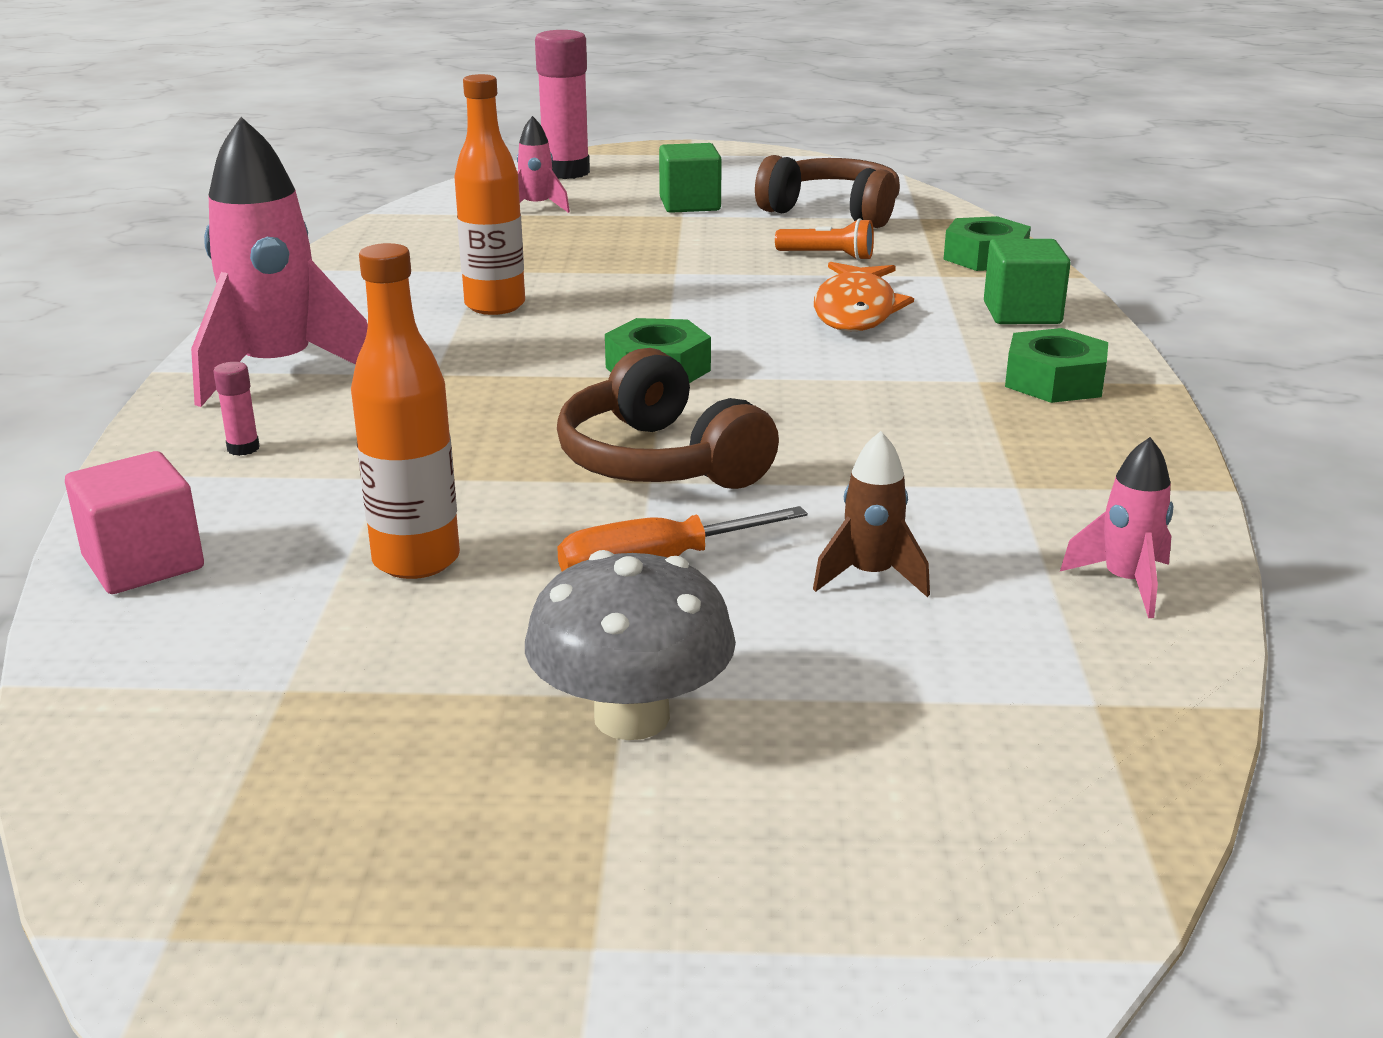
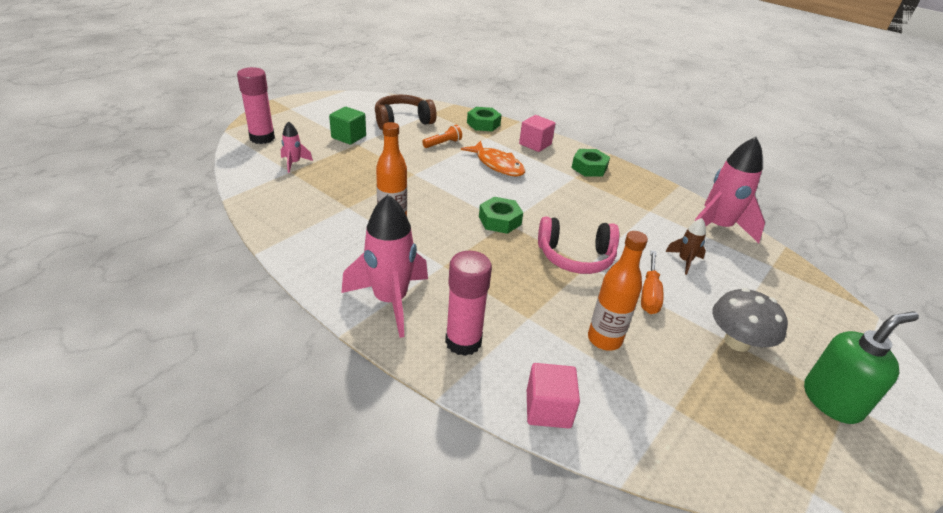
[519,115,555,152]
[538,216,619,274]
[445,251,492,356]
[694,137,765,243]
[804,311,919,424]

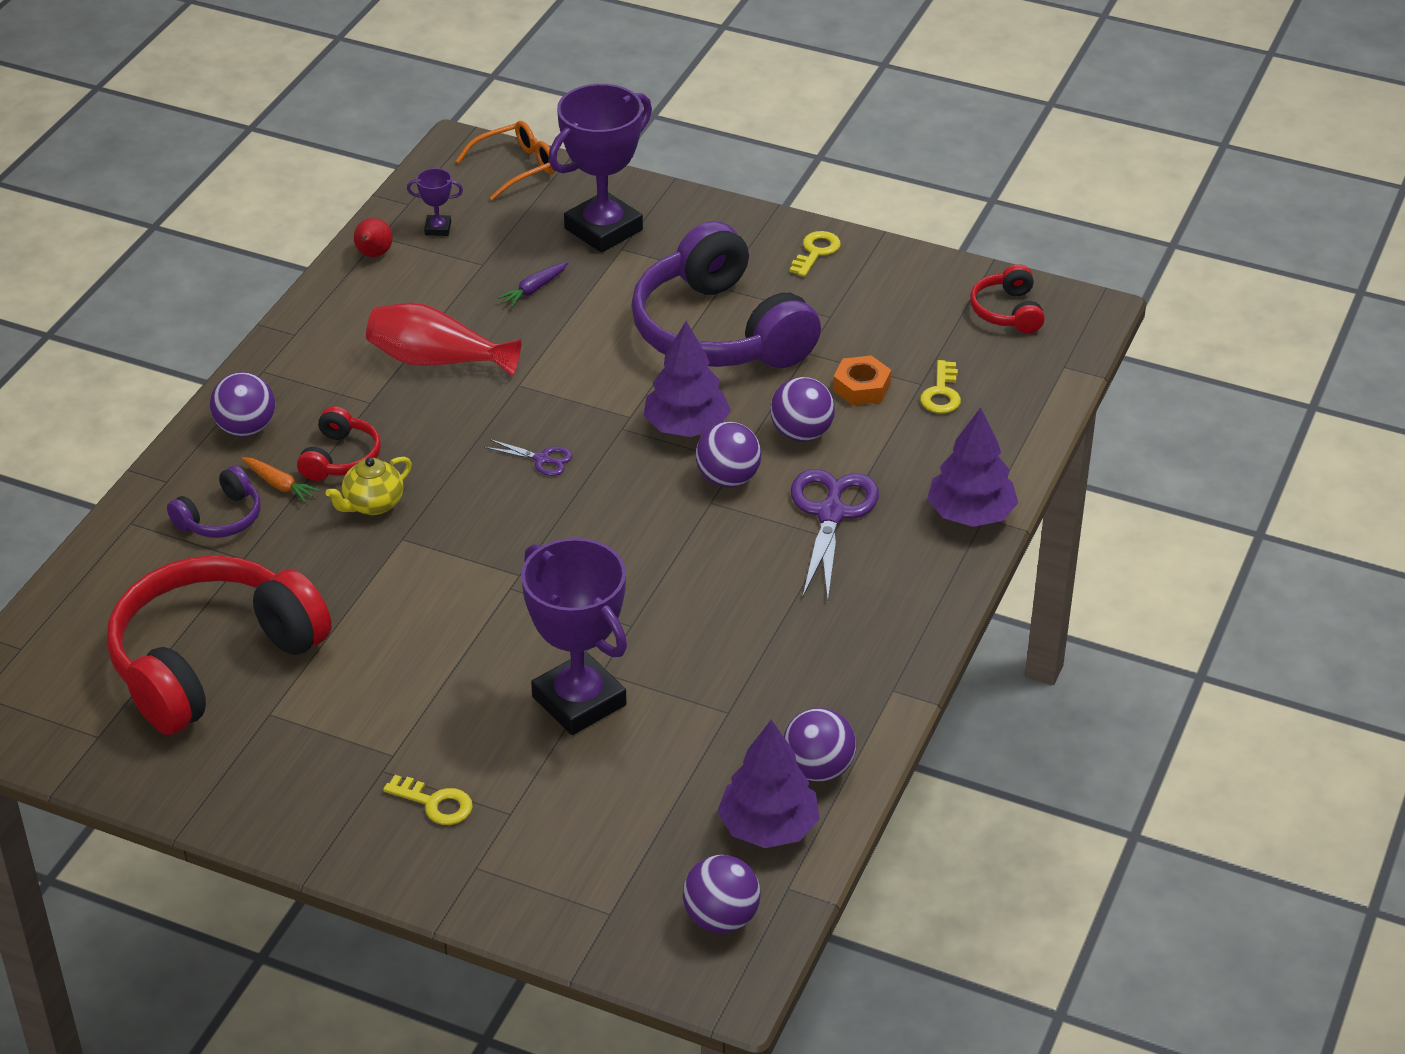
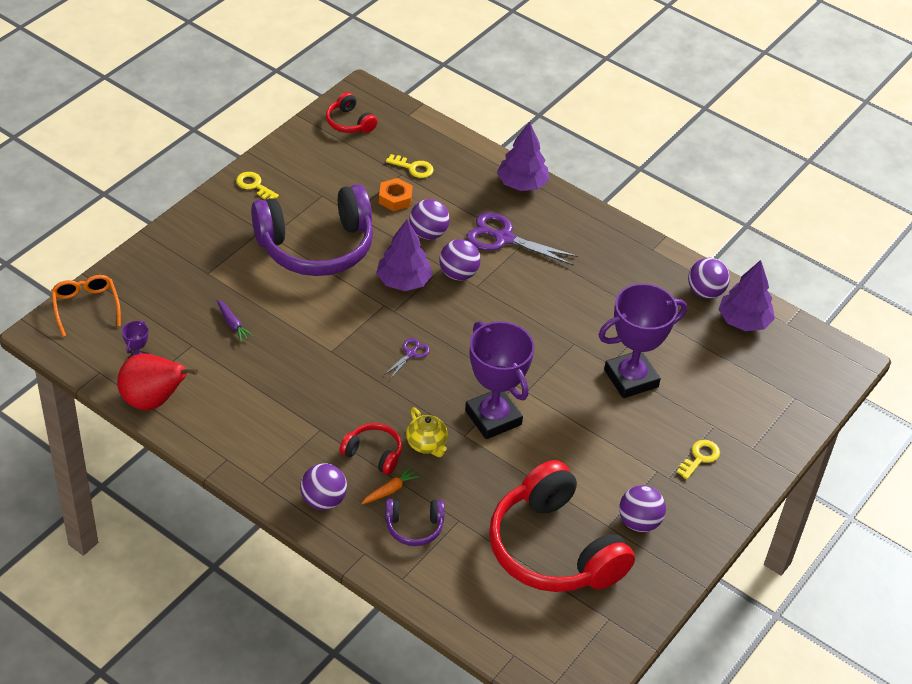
[465,321,534,439]
[117,353,198,410]
[326,92,377,133]
[366,303,521,376] (first image)
[385,499,445,546]
[619,485,666,532]

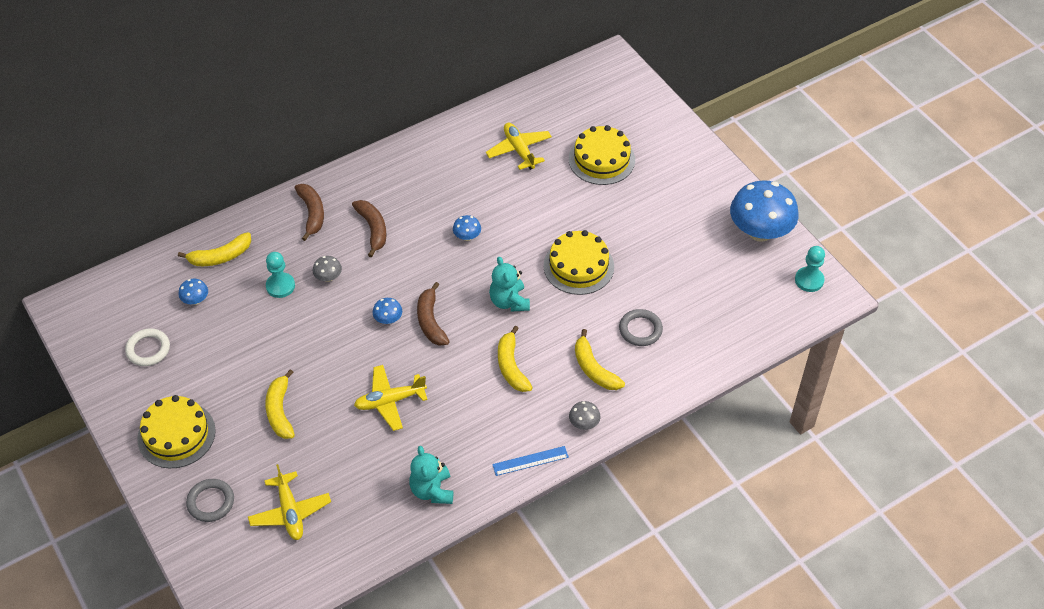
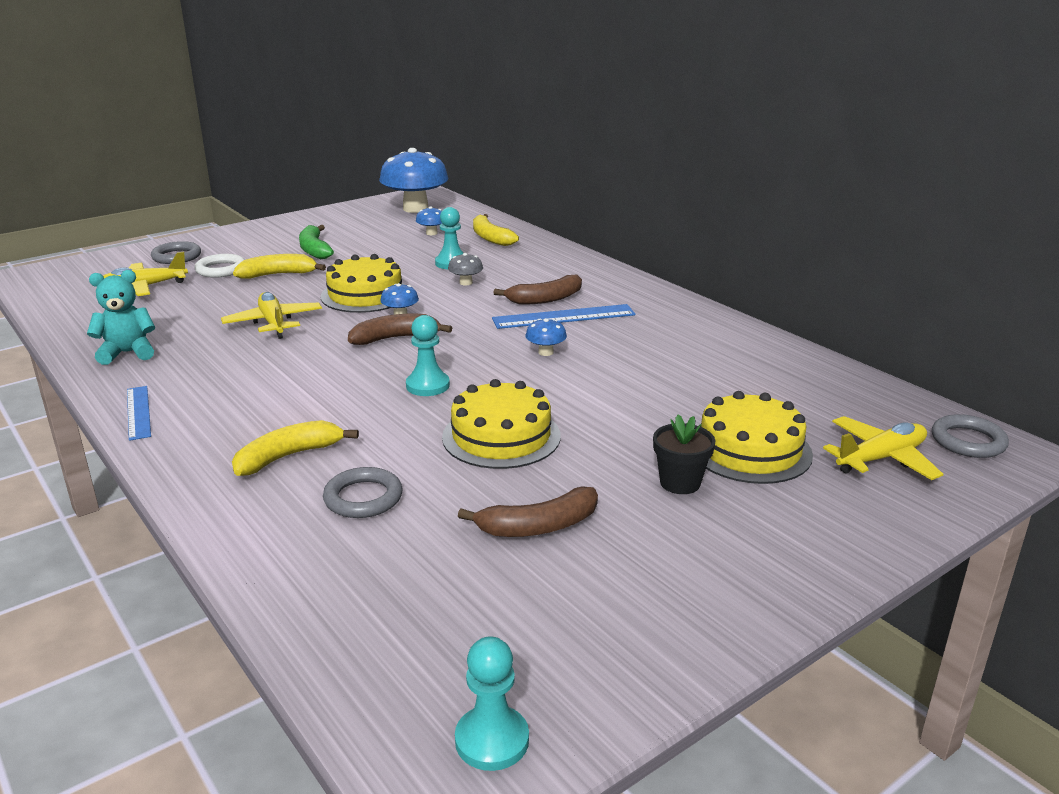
[823,416,943,480]
[379,148,448,213]
[458,486,598,537]
[406,315,450,396]
[498,326,533,392] (first image)
[194,254,245,278]
[320,254,405,313]
[569,401,600,430] (first image)
[299,225,334,259]
[492,304,635,329]
[653,414,716,494]
[932,414,1009,458]

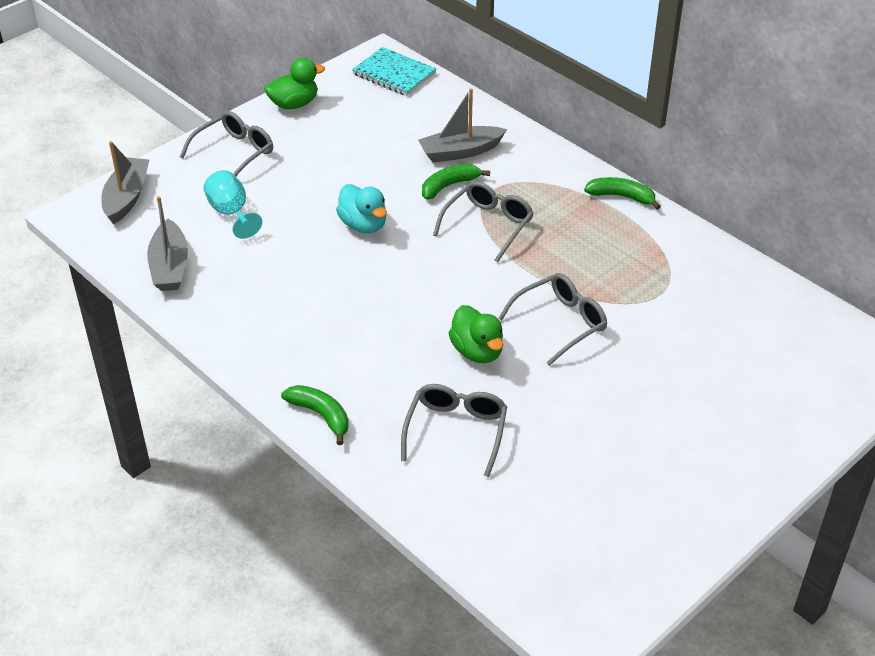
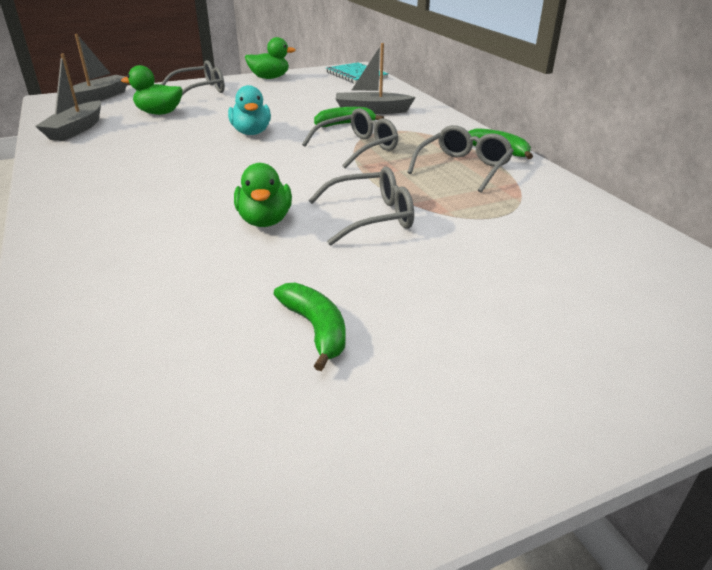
[121,65,183,115]
[407,125,514,193]
[274,283,346,371]

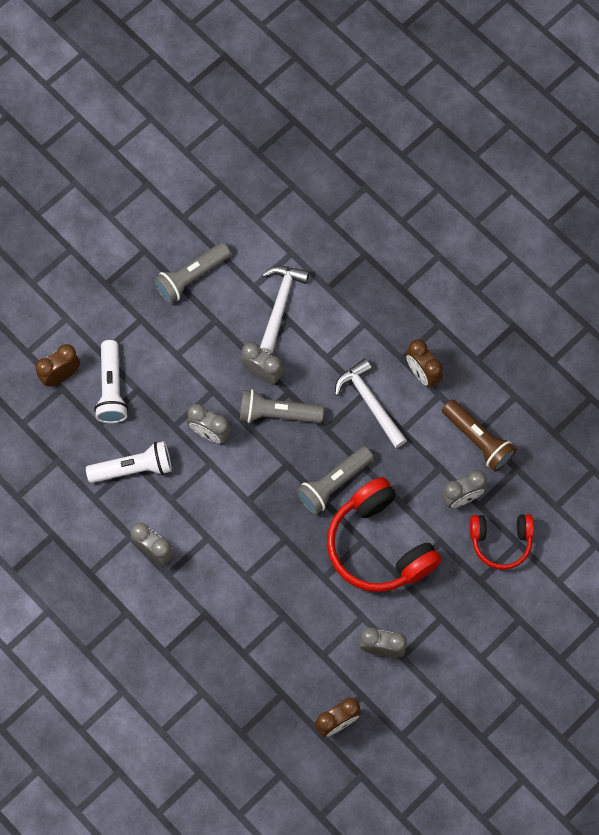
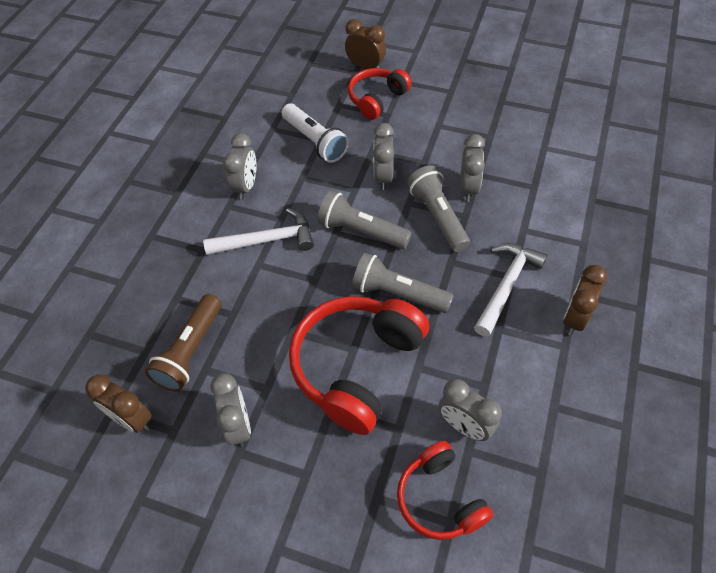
[317,191,412,249]
[203,208,314,255]
[348,68,412,120]
[145,294,222,392]

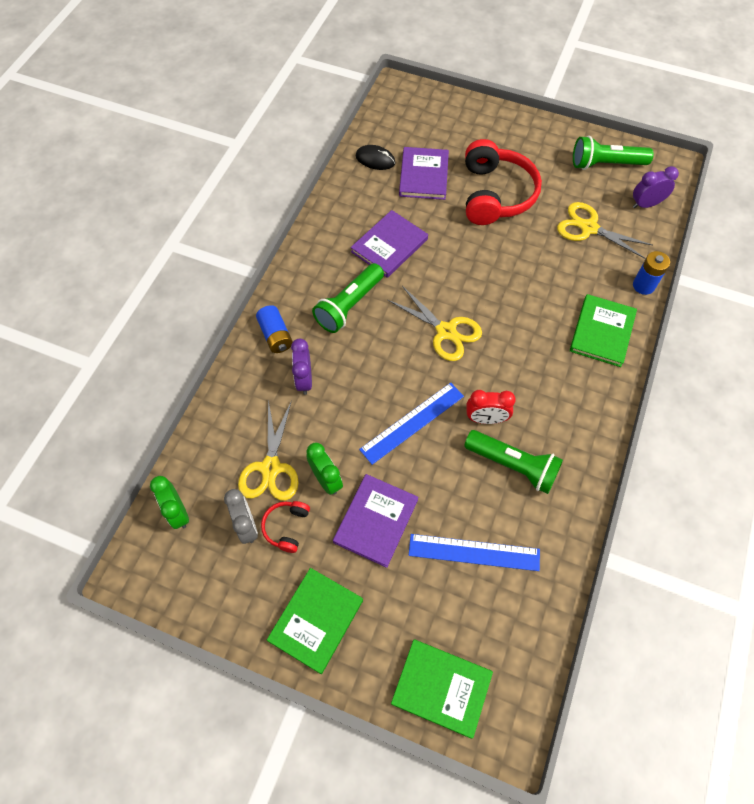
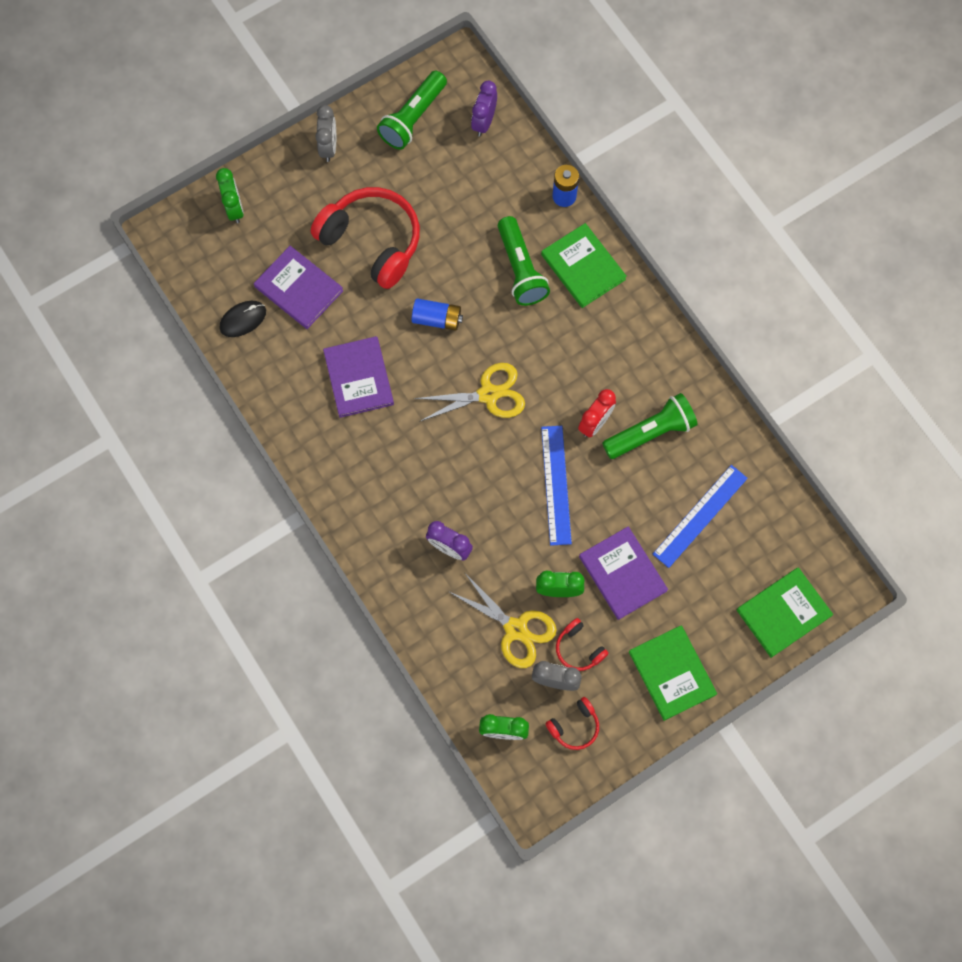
[557,202,653,259] (first image)
[498,216,550,306]
[412,298,463,331]
[315,105,336,162]
[216,168,244,223]
[545,697,599,750]

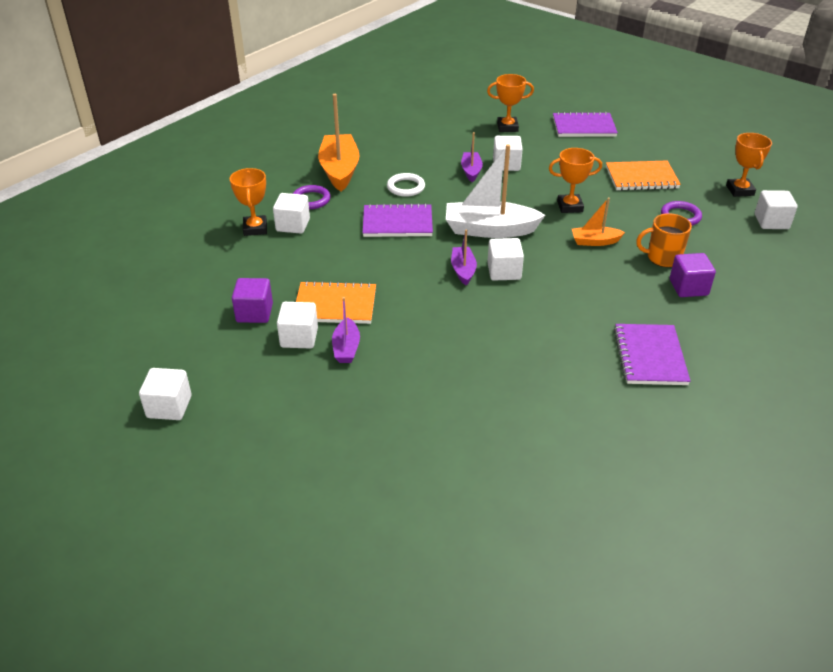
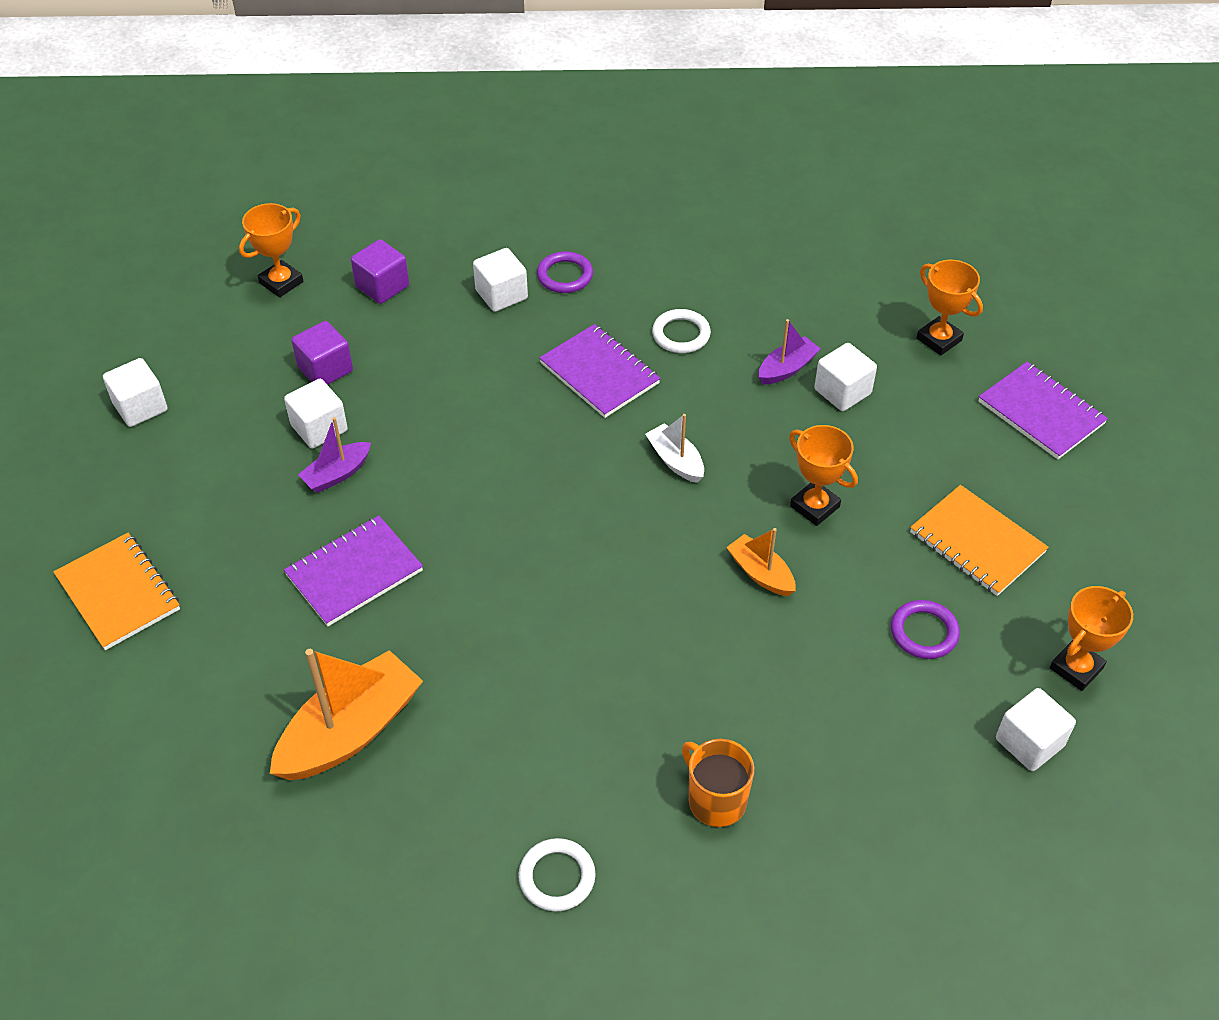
[270,649,423,780]
[646,414,704,483]
[239,203,303,297]
[682,739,754,827]
[451,229,477,286] (first image)
[487,238,524,281] (first image)
[351,239,409,304]
[53,533,180,650]
[284,515,423,626]
[518,838,596,911]

